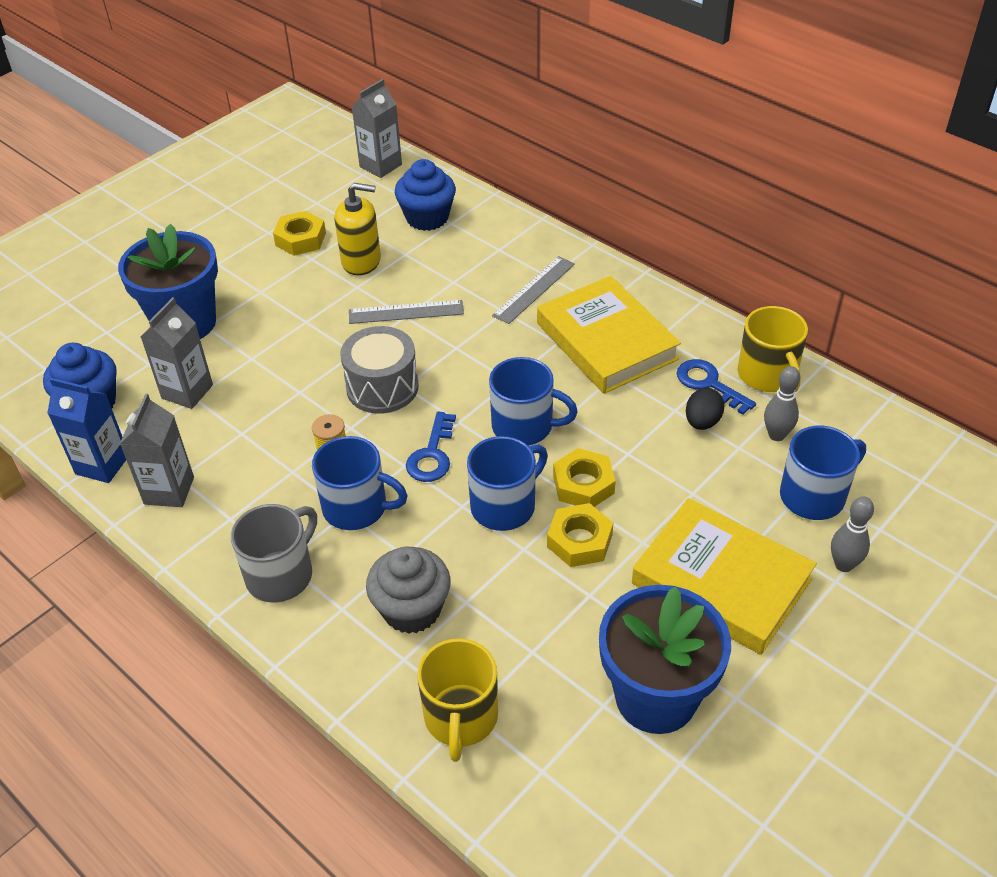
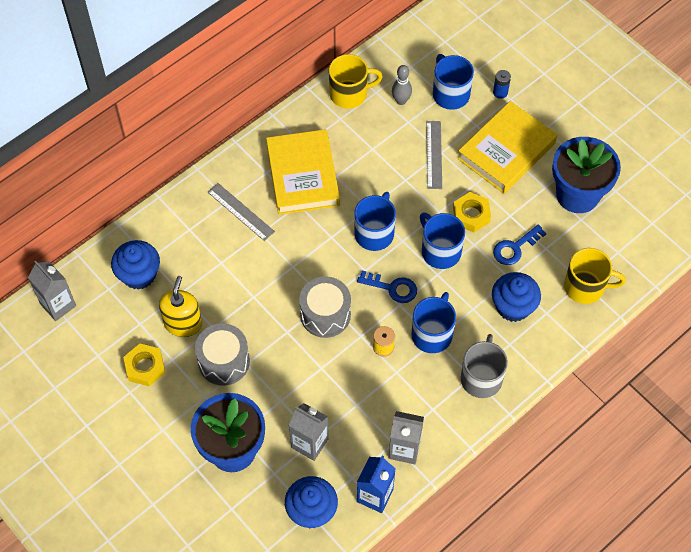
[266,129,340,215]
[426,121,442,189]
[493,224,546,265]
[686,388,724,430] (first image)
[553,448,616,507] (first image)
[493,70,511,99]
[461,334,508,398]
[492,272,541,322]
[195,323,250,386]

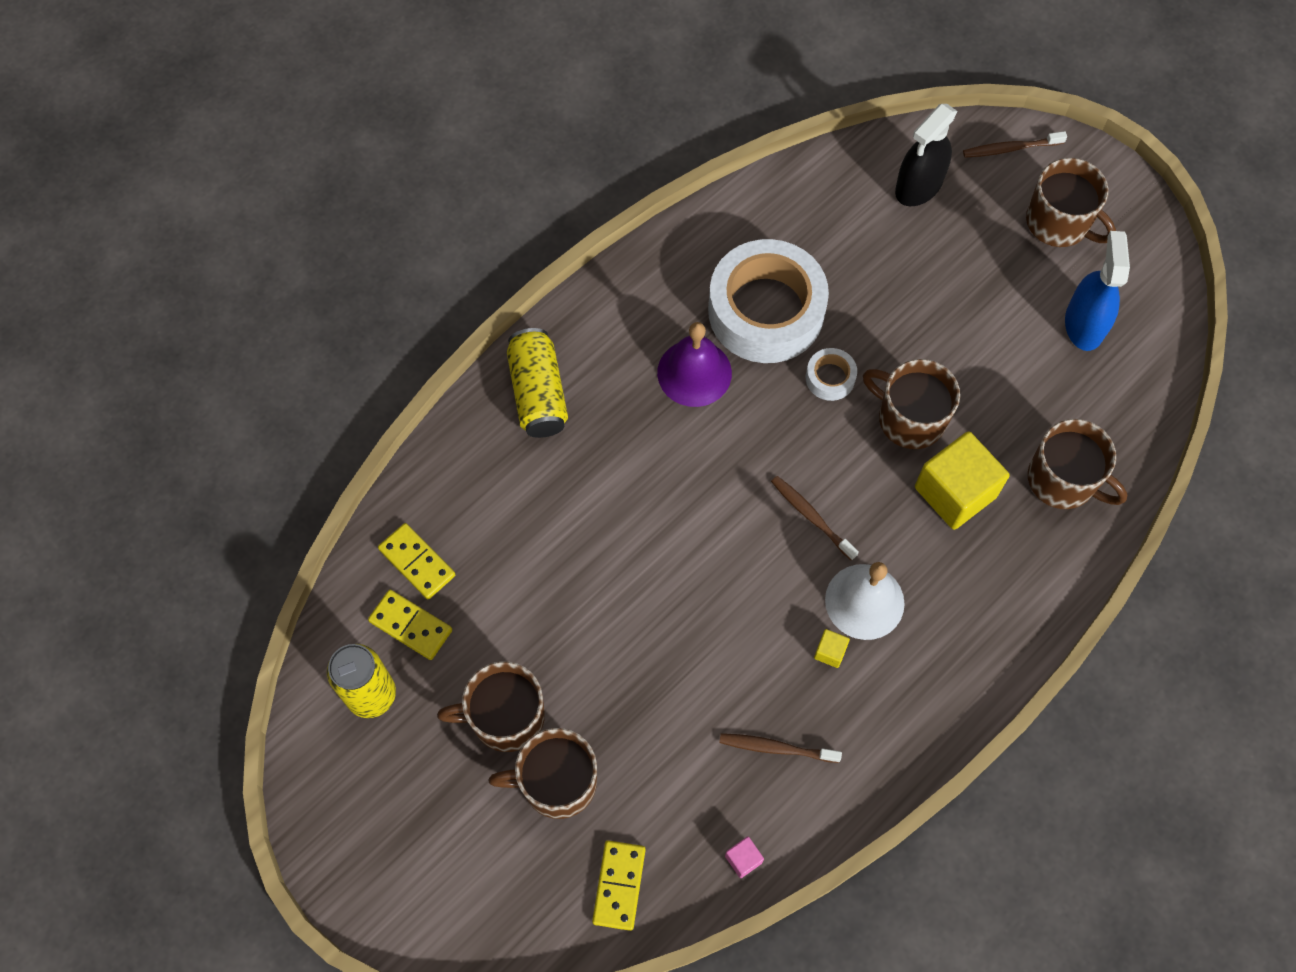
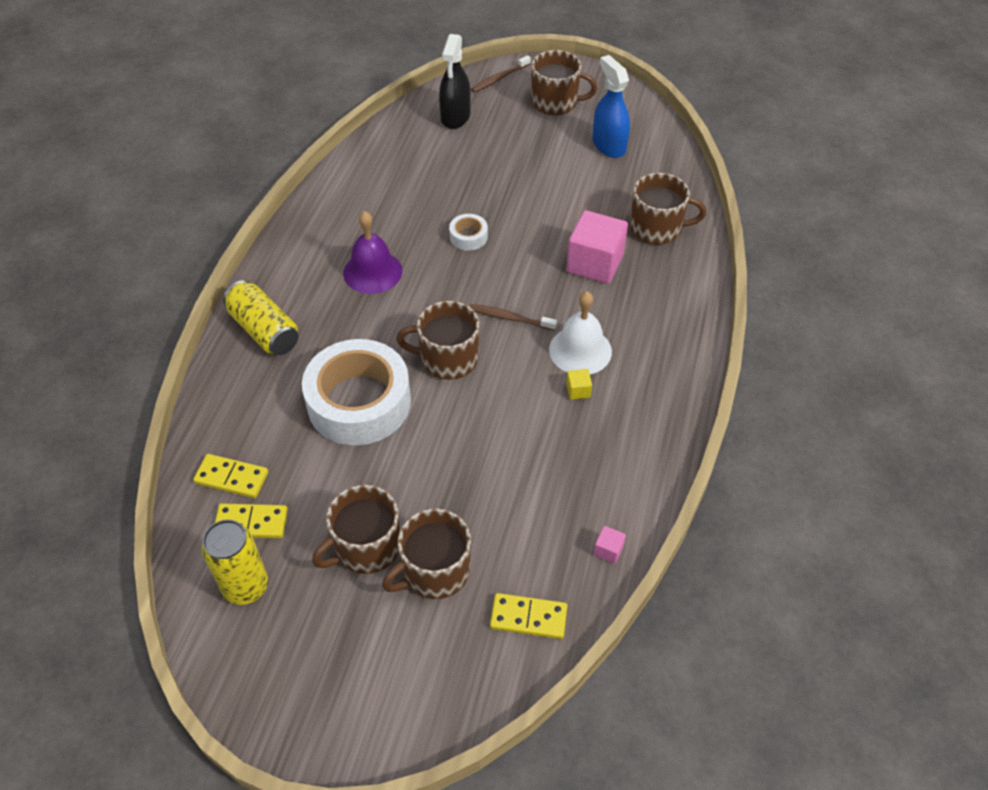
[302,339,411,445]
[396,301,479,380]
[566,210,628,284]
[719,733,842,763] (first image)
[490,593,567,639]

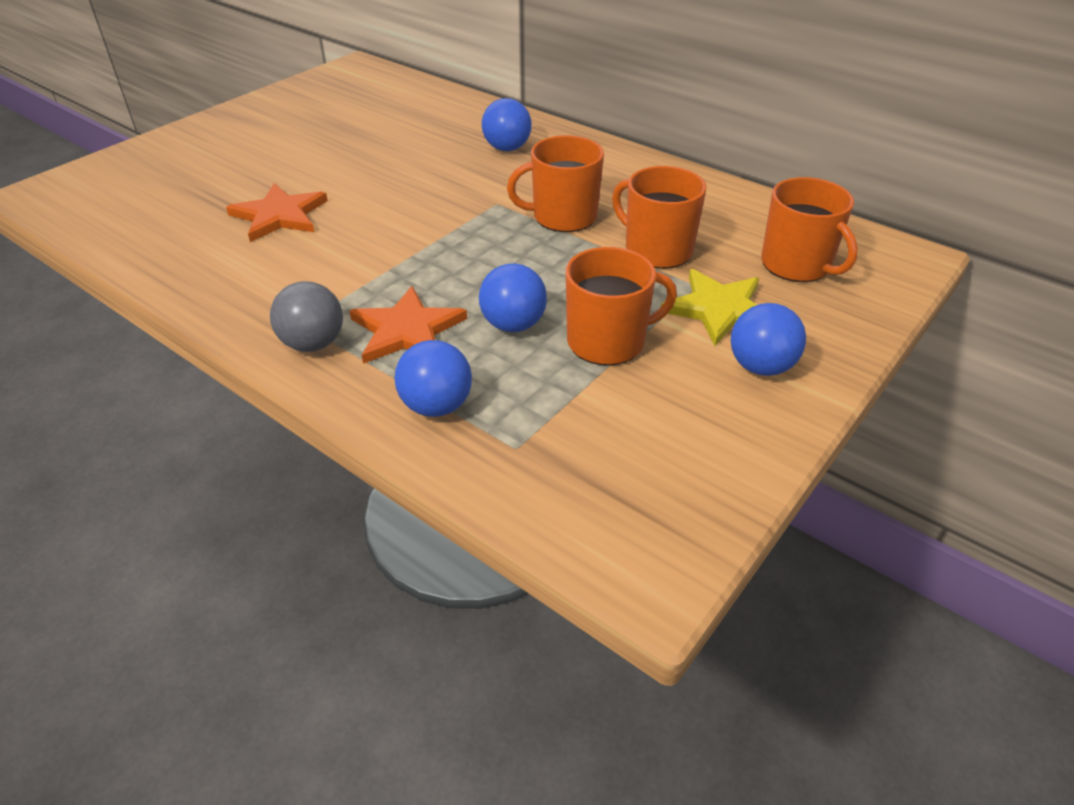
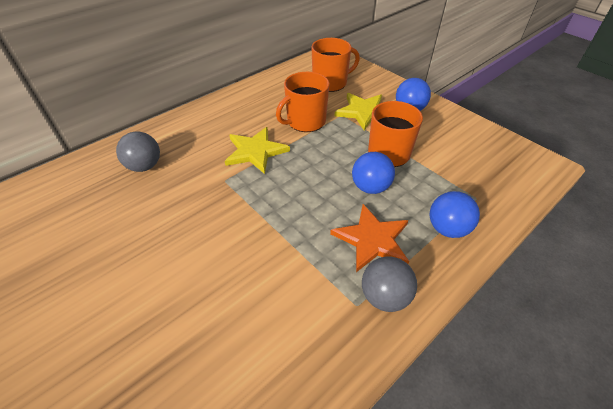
[116,132,160,172]
[225,127,290,174]
[226,183,328,242] (first image)

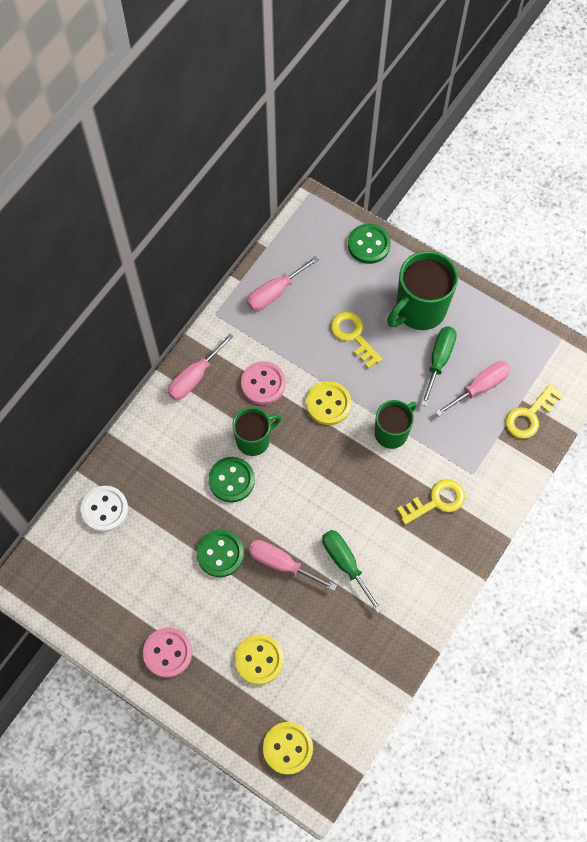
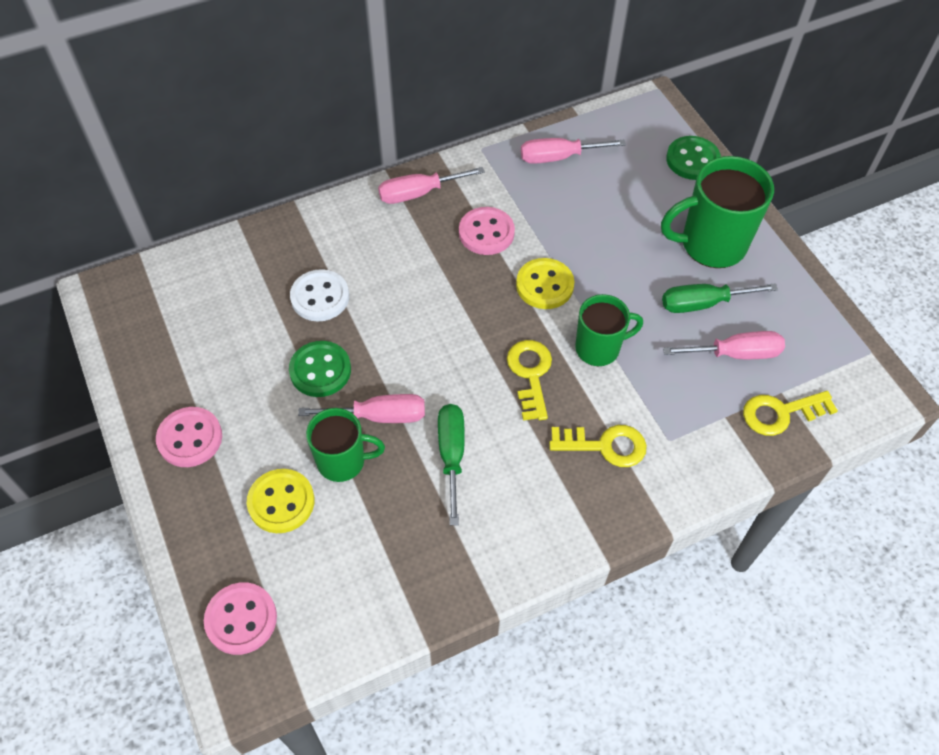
[507,340,552,421]
[662,283,778,313]
[306,408,385,482]
[208,457,255,503] (first image)
[290,269,349,322]
[298,394,425,423]
[204,582,277,655]

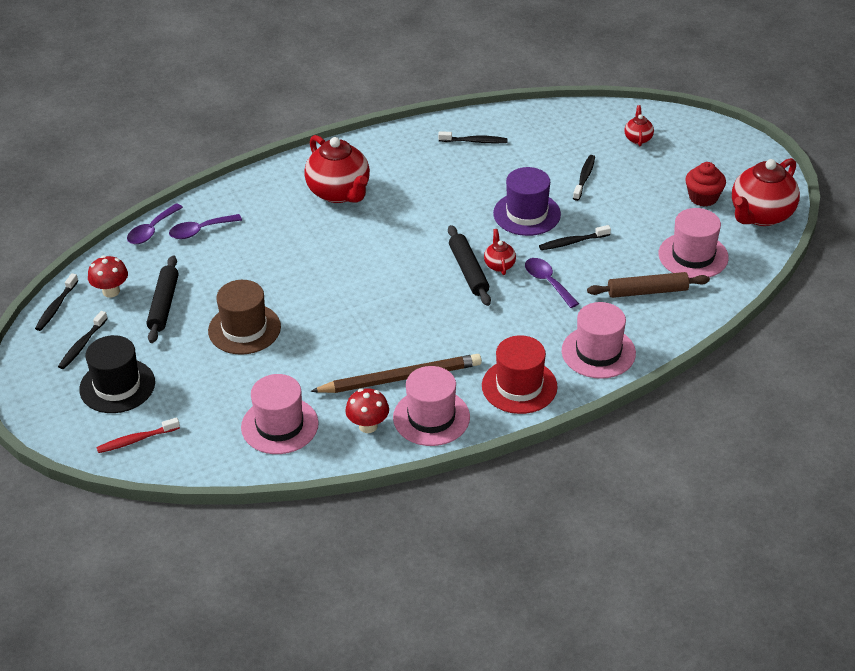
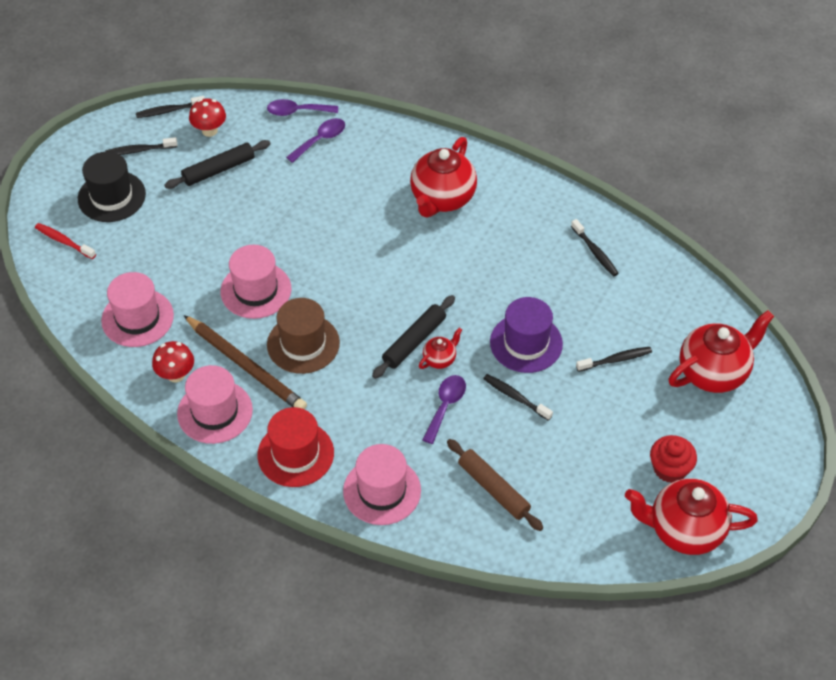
[669,310,774,393]
[221,245,291,319]
[286,118,345,163]
[267,298,340,374]

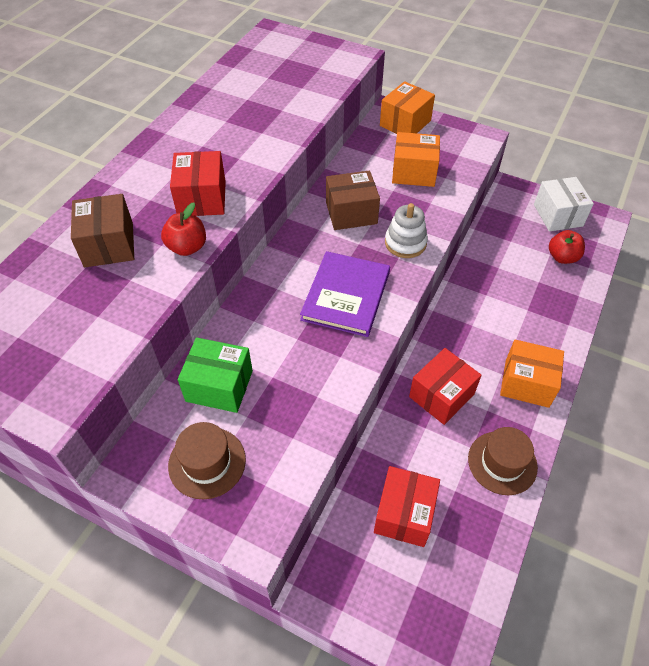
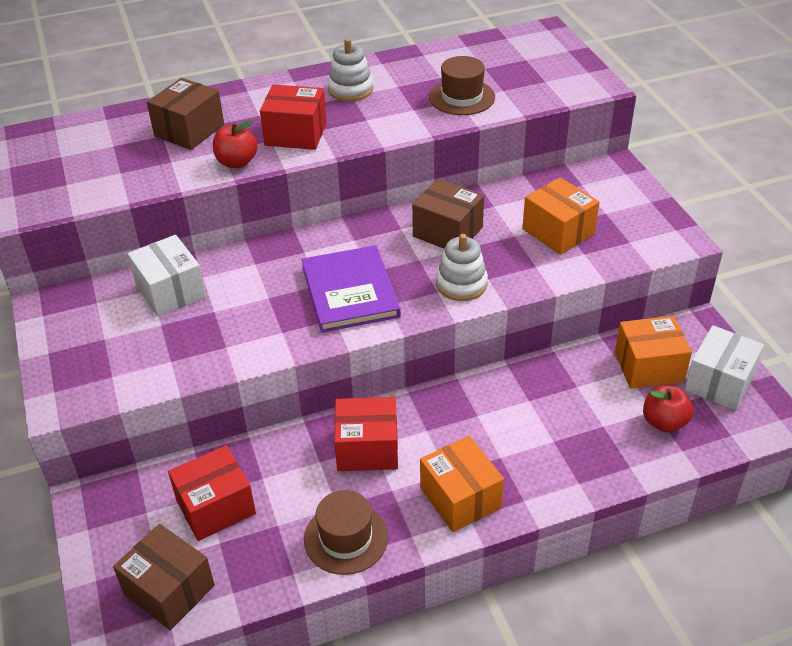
[615,316,692,389]
[260,84,327,150]
[302,245,401,333]
[127,235,206,317]
[429,56,495,115]
[328,38,373,101]
[113,524,215,630]

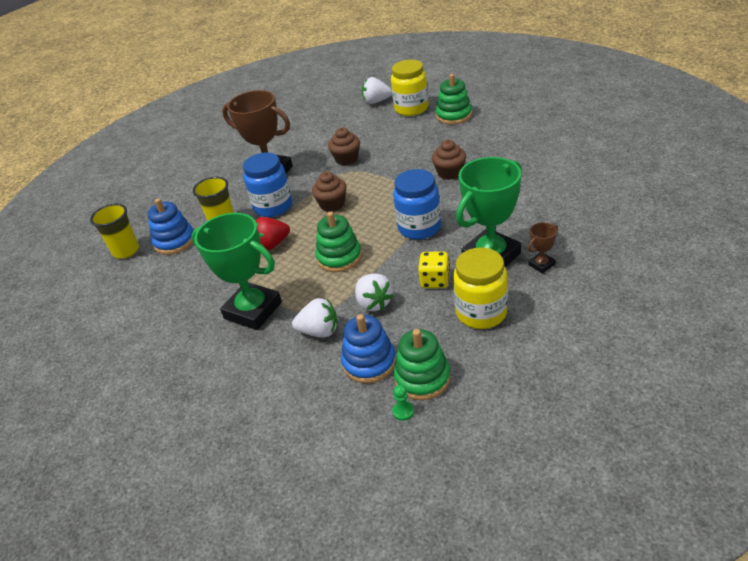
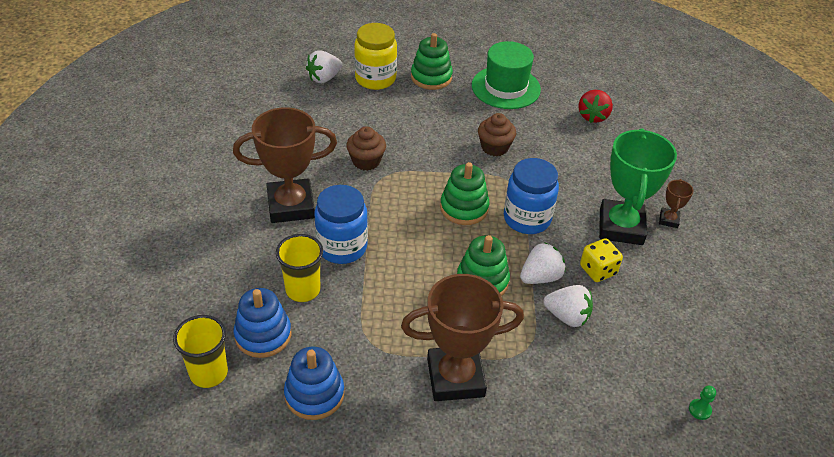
[312,171,347,212] (first image)
[401,274,524,401]
[578,90,613,123]
[453,248,508,329] (first image)
[520,242,565,284]
[284,346,344,420]
[440,162,489,225]
[472,41,541,109]

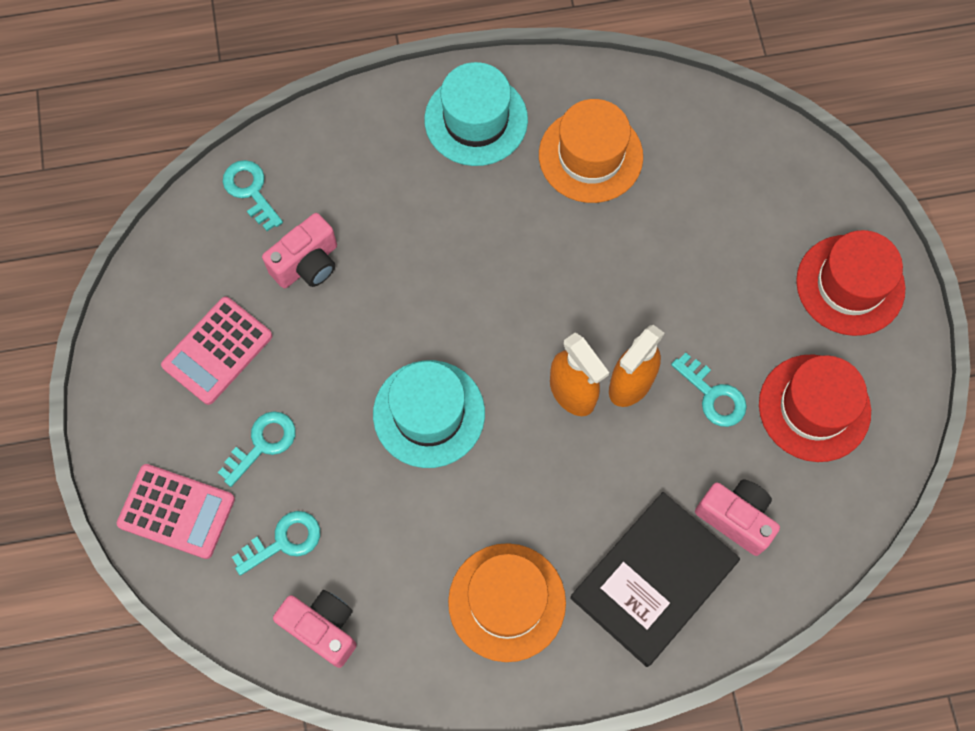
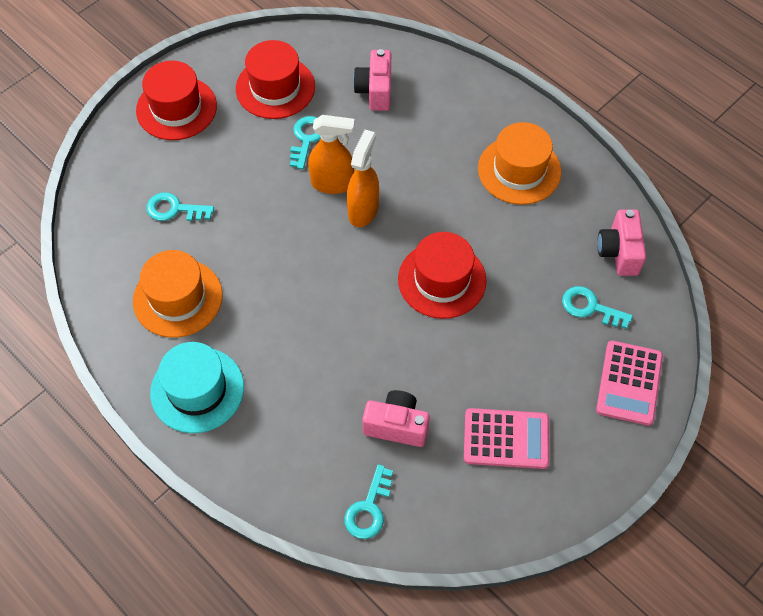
[398,232,487,319]
[147,192,214,221]
[596,340,663,426]
[570,492,740,667] (first image)

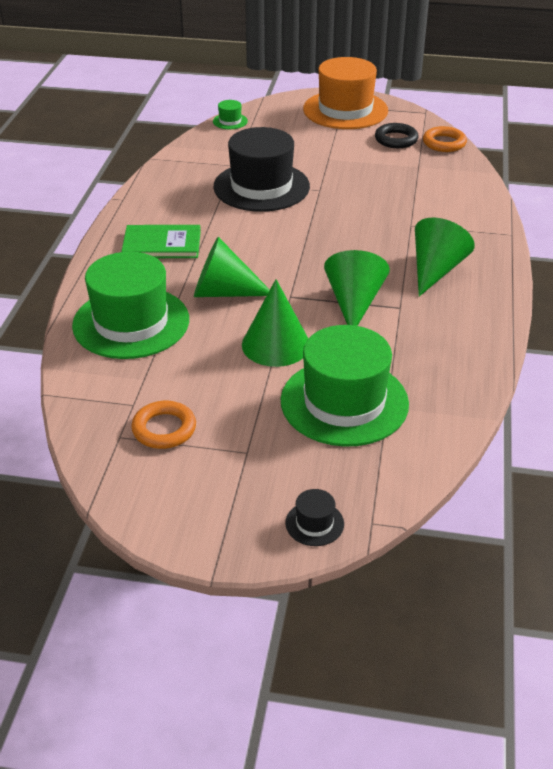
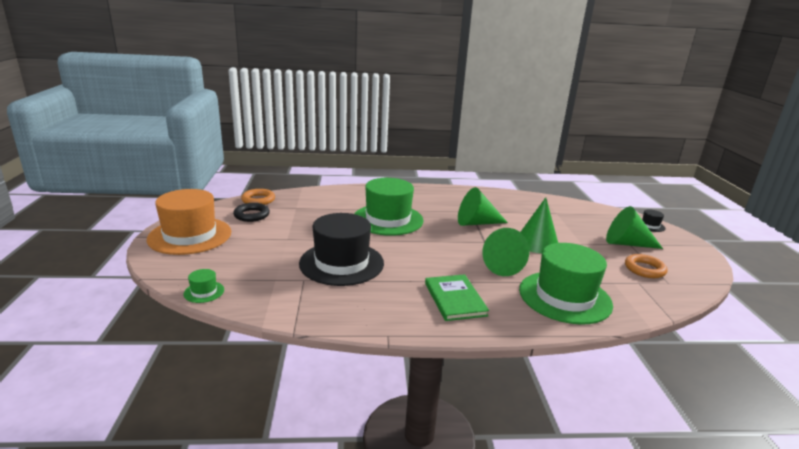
[606,206,663,249]
[354,178,424,236]

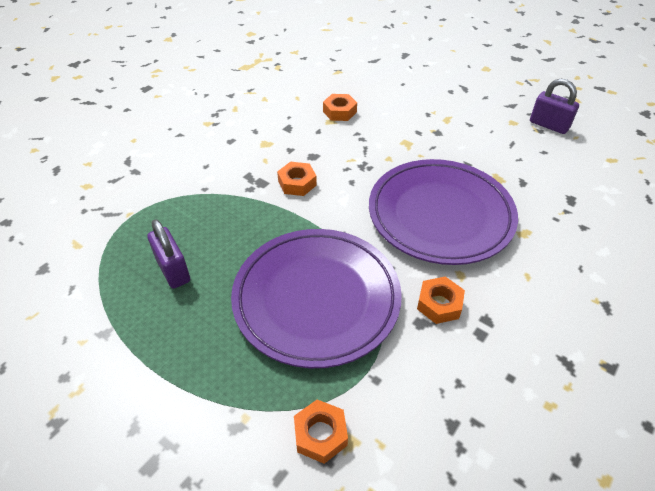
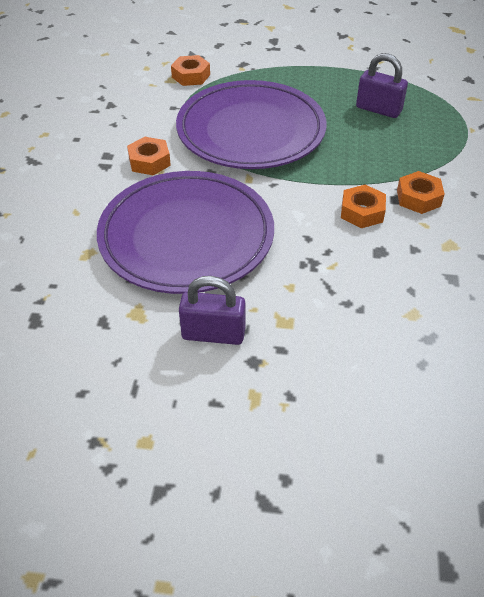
[179,276,246,345]
[397,171,445,214]

